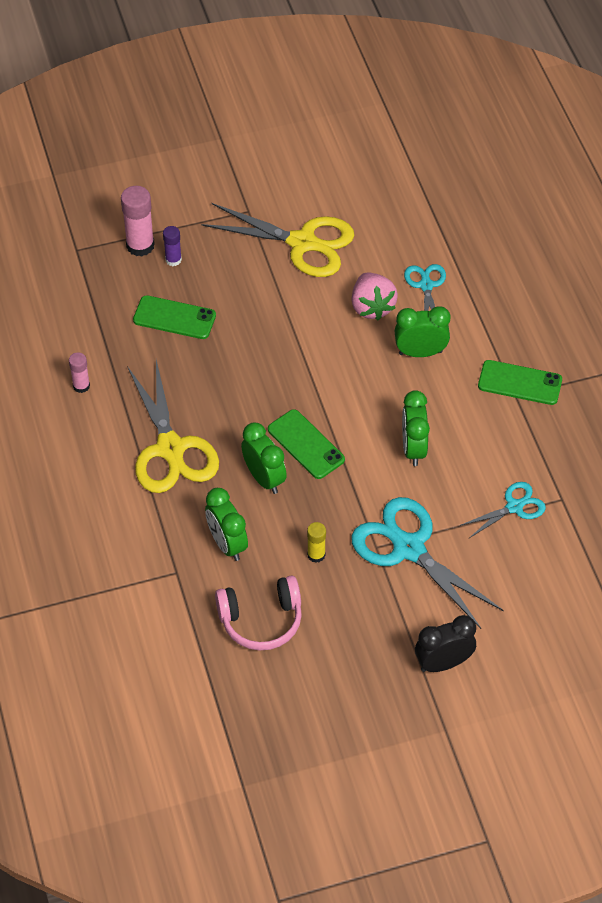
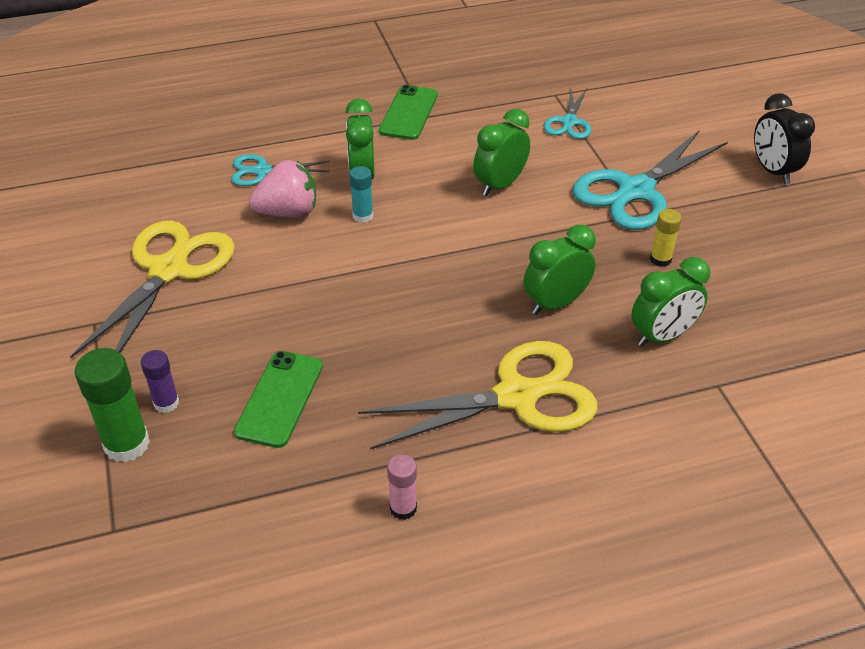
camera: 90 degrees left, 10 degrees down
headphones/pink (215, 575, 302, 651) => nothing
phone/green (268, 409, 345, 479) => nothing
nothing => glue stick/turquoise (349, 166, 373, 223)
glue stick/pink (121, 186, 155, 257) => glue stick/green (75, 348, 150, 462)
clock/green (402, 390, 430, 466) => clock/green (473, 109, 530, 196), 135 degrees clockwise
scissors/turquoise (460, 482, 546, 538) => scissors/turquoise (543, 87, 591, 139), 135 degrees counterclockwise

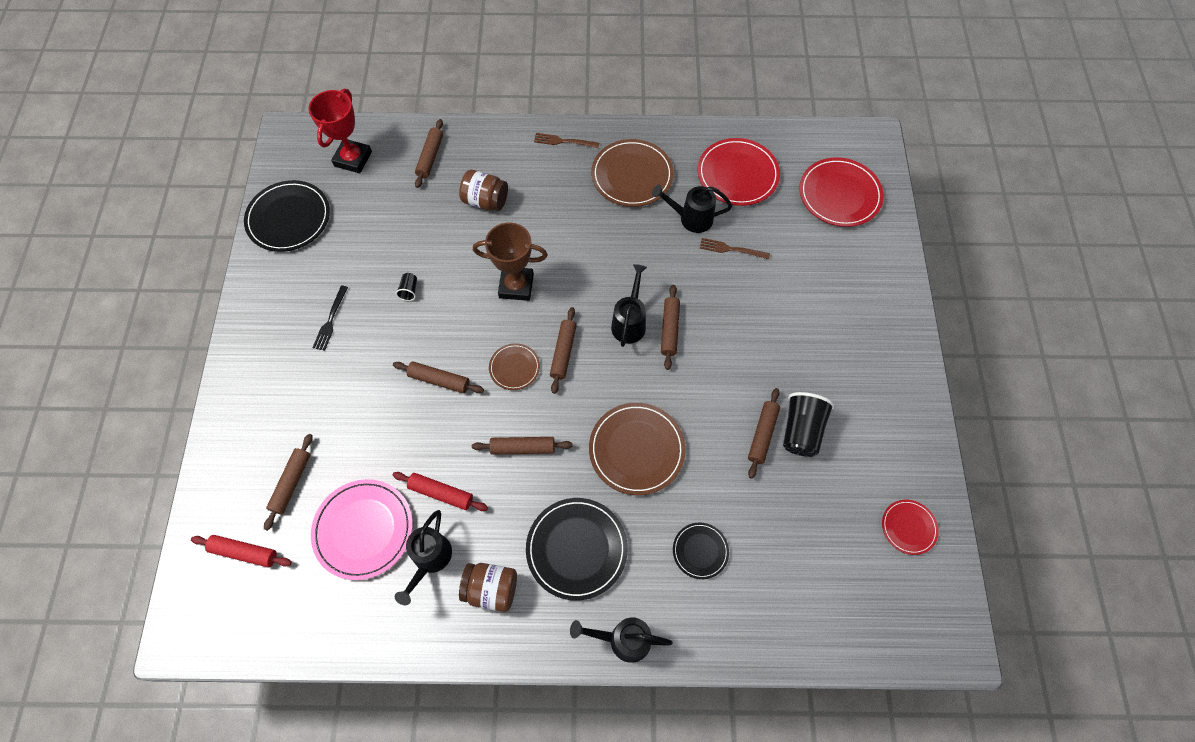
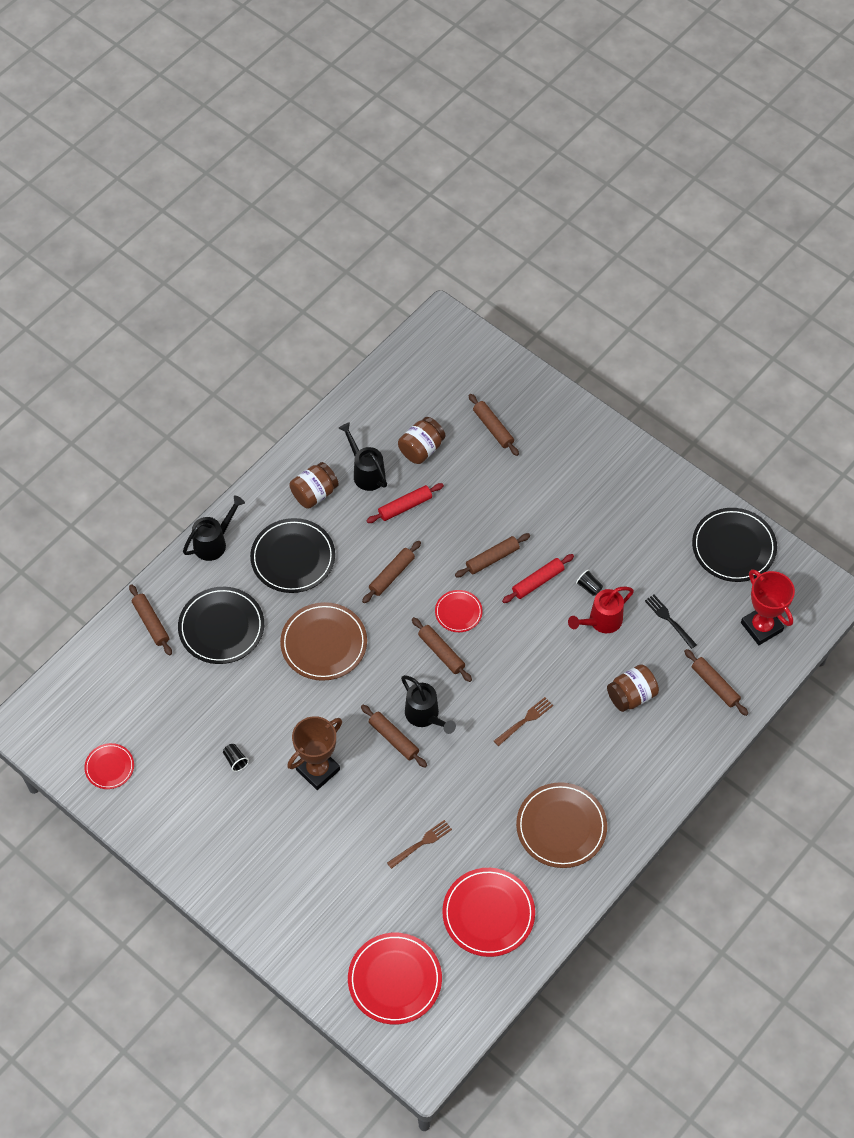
camera: 130 degrees right, 5 degrees down
watering can/black (652, 184, 732, 233) => nothing
nothing => watering can/red (568, 587, 634, 633)
rolling pin/red (191, 535, 292, 568) => rolling pin/red (502, 554, 574, 603), moved
fork/black (313, 285, 348, 351) => fork/black (645, 594, 697, 649), moved
trophy/brown (473, 223, 548, 301) => trophy/brown (288, 716, 342, 790), moved
fork/brown (534, 133, 599, 148) => fork/brown (494, 697, 553, 746), moved
rolling pin/brown (748, 388, 780, 479) => rolling pin/brown (129, 584, 172, 656), moved
plate/pink (311, 479, 413, 580) => jar/brown (398, 417, 445, 464)
plate/brown (489, 343, 540, 390) => plate/red (435, 590, 483, 632)
plate/black (673, 523, 729, 579) => plate/black (178, 587, 264, 664), x1.81
cup/black (783, 392, 835, 457) => cup/black (223, 744, 249, 772), x0.47

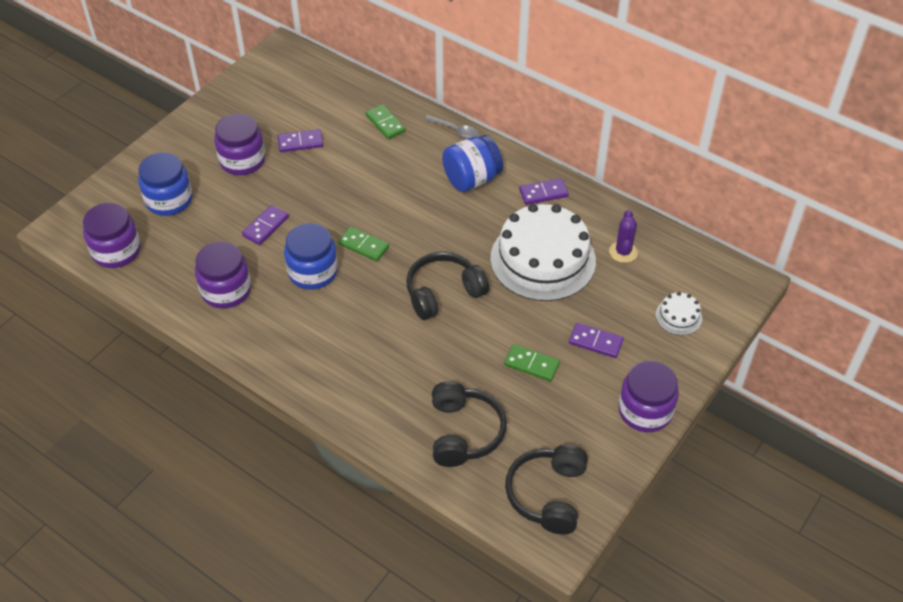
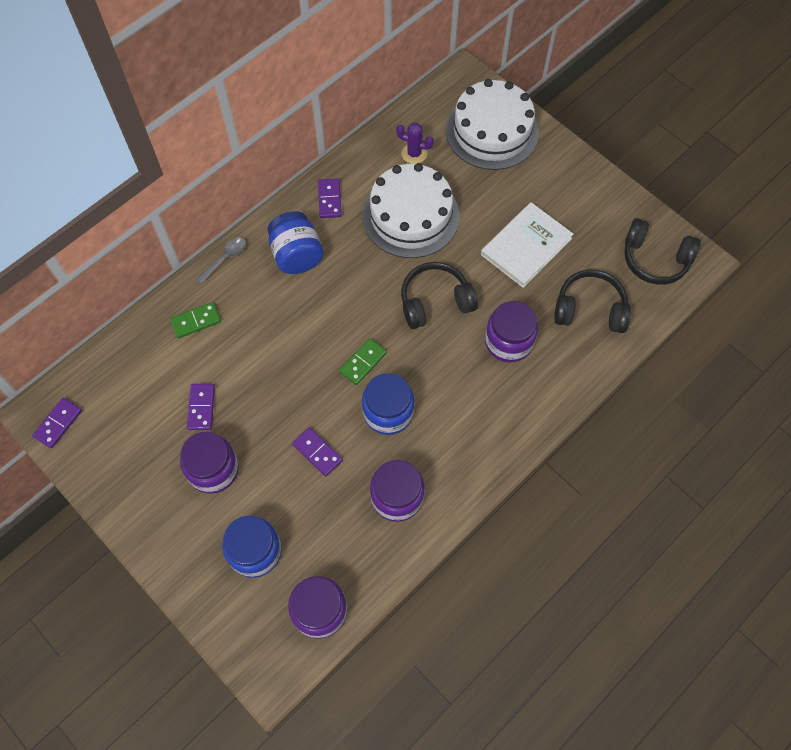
camera: 80 degrees left, 15 degrees up
domino/purple (569, 323, 624, 358) => domino/purple (32, 398, 82, 448), moved
jar/purple (618, 361, 679, 432) => jar/purple (485, 301, 538, 363), moved
domino/green (504, 344, 560, 382) => book/white (481, 202, 574, 288)
headphones/black (406, 252, 489, 320) => headphones/black (401, 262, 478, 329), 90 degrees clockwise
cake/white (656, 292, 702, 335) => cake/white (446, 79, 539, 170), x2.36

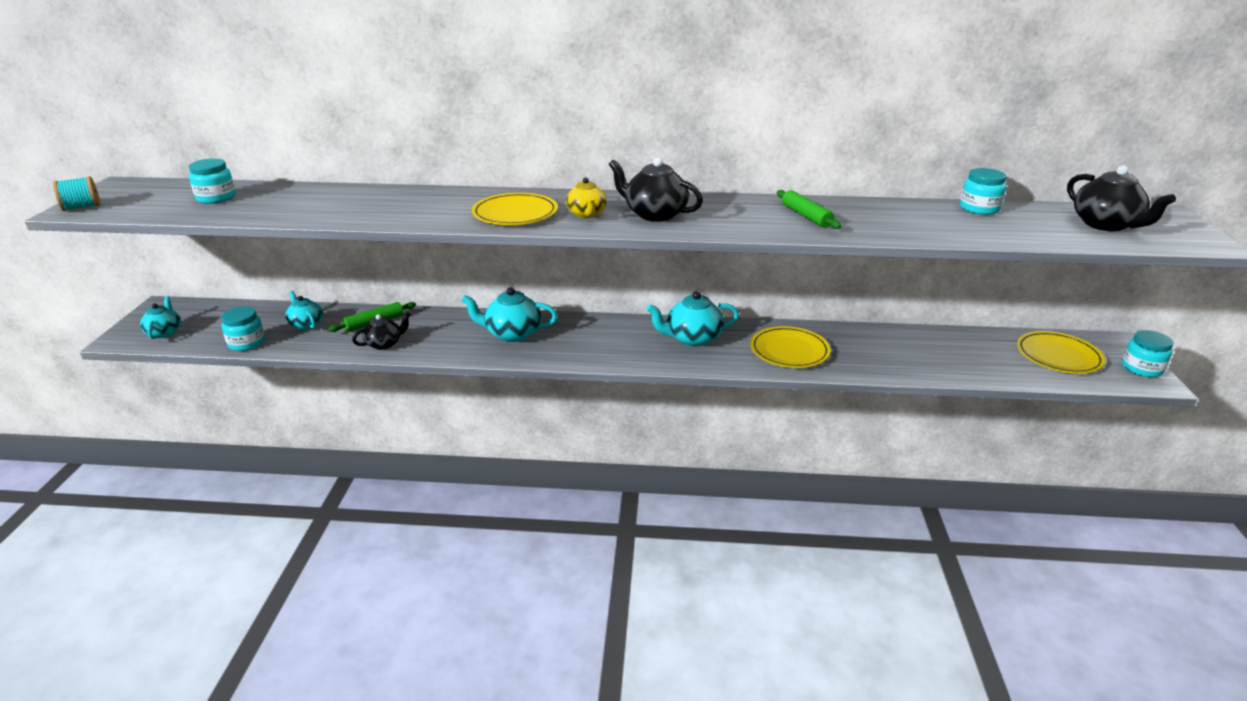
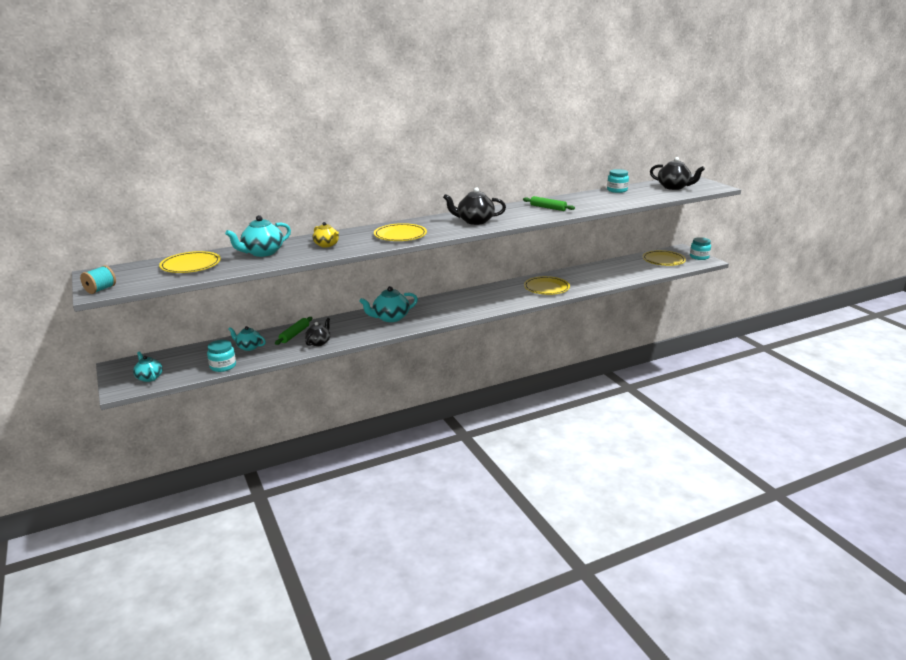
camera: 30 degrees left, 5 degrees down
teapot/yellow (566, 178, 607, 218) => teapot/yellow (313, 222, 339, 248), moved
teapot/turquoise (646, 291, 739, 346) => teapot/turquoise (225, 215, 291, 257), moved
jar/turquoise (189, 159, 235, 204) => plate/yellow (159, 251, 221, 273)

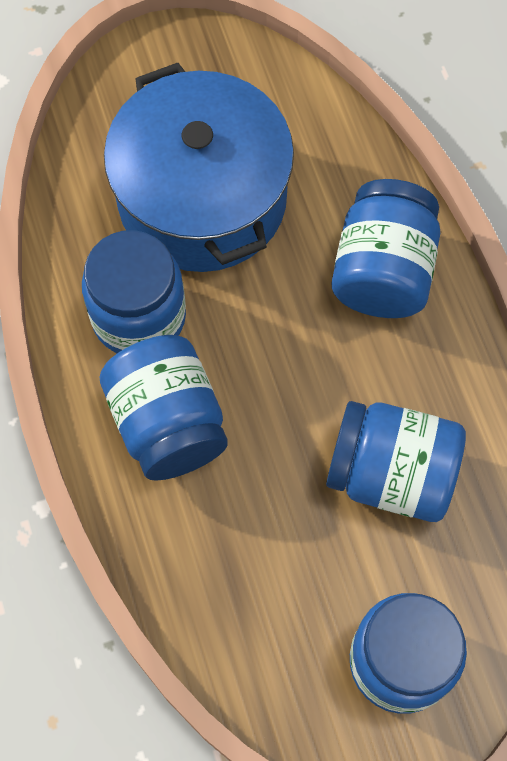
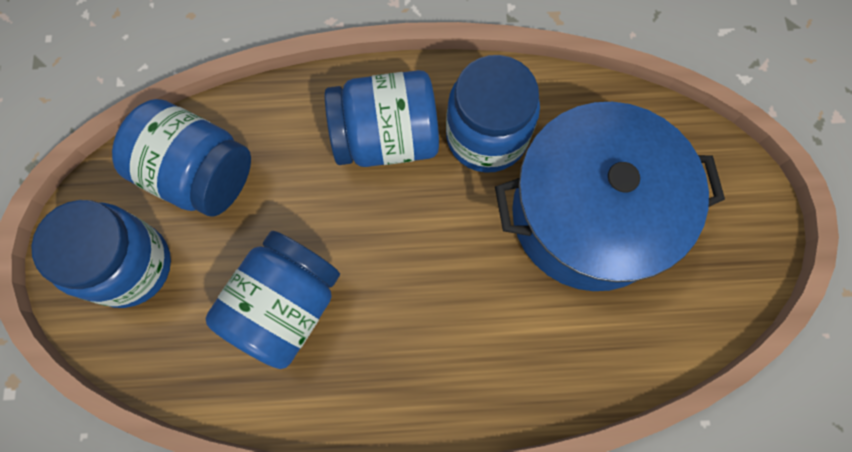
camera: 105 degrees right, 5 degrees up
jar/blue (331, 179, 440, 318) => jar/blue (112, 99, 251, 217), moved

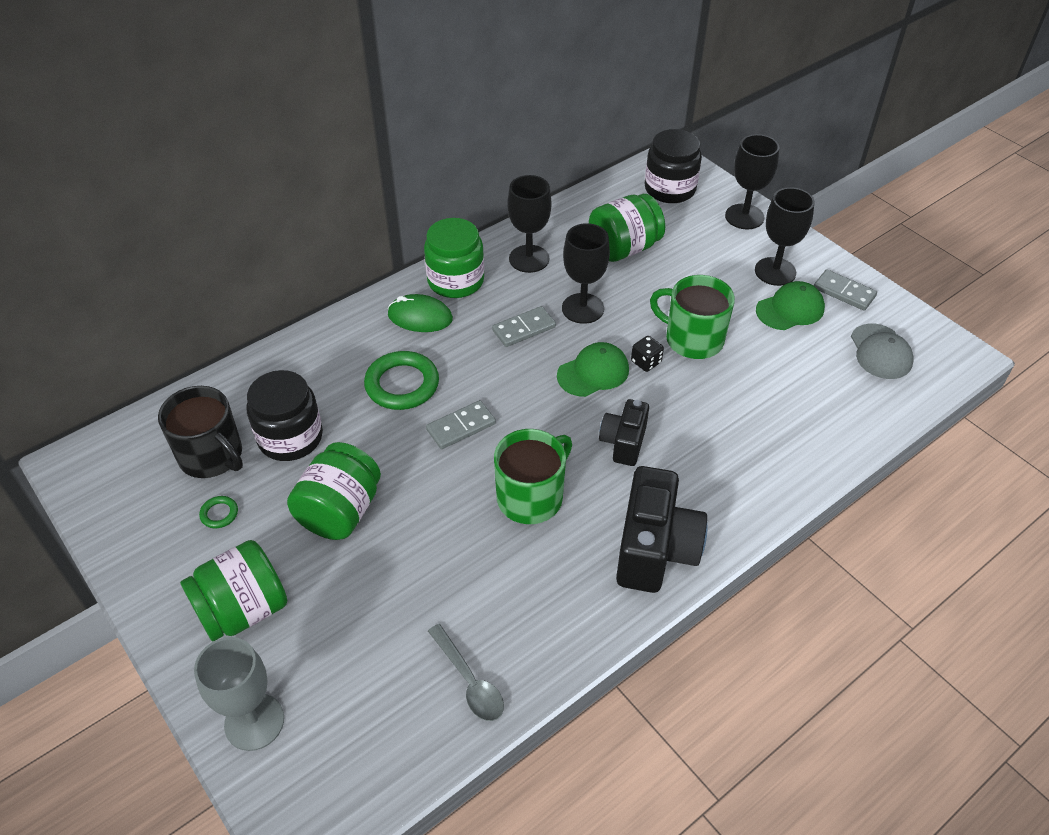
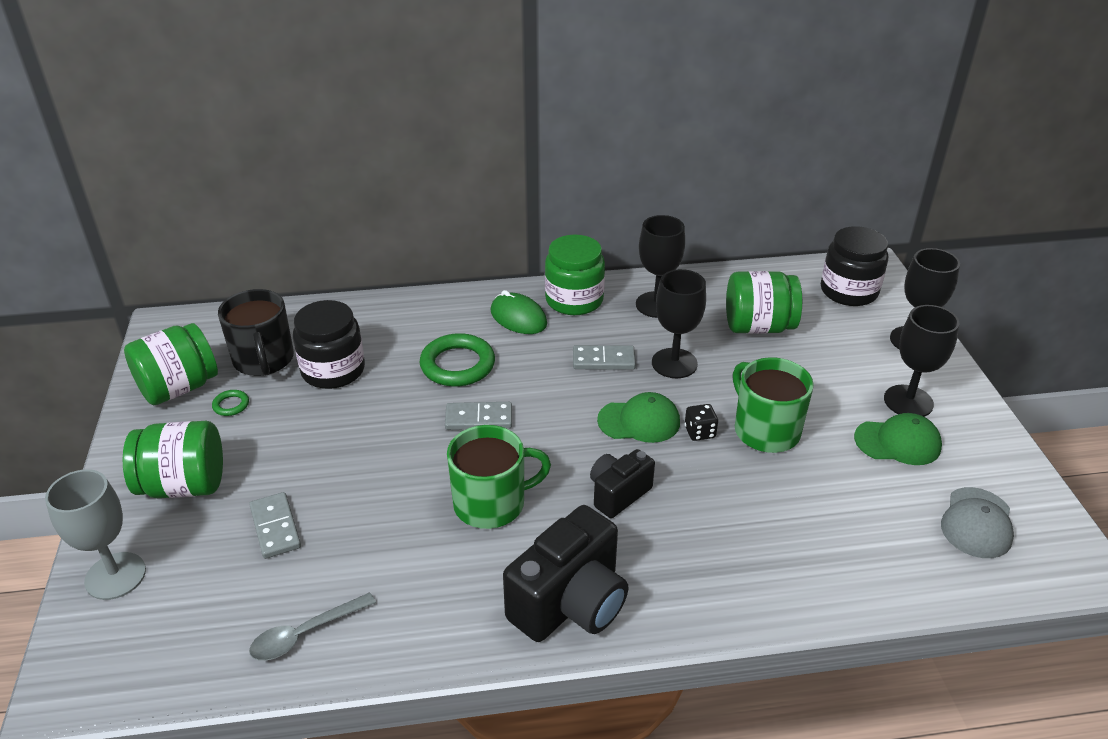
camera: 30 degrees right, 10 degrees down
jar/green (287, 442, 381, 540) => jar/green (124, 323, 218, 405), moved
domino/grey (814, 269, 877, 311) => domino/grey (249, 492, 301, 559), moved
spoon/grey (428, 624, 504, 721) => spoon/grey (249, 593, 376, 661), 60 degrees clockwise

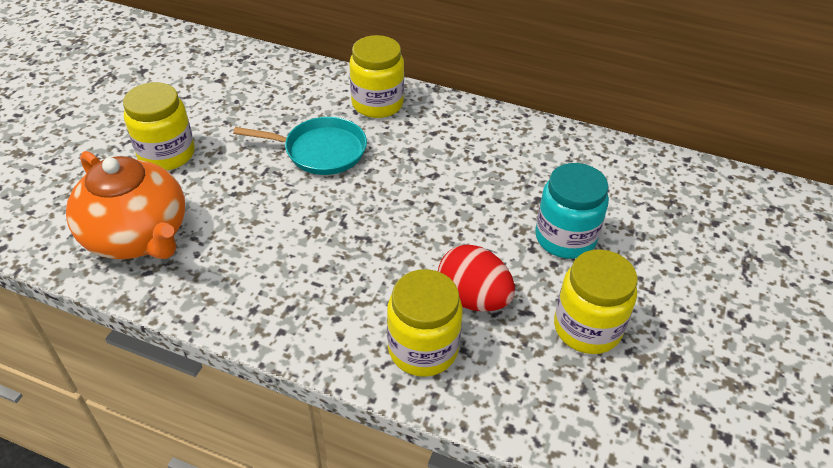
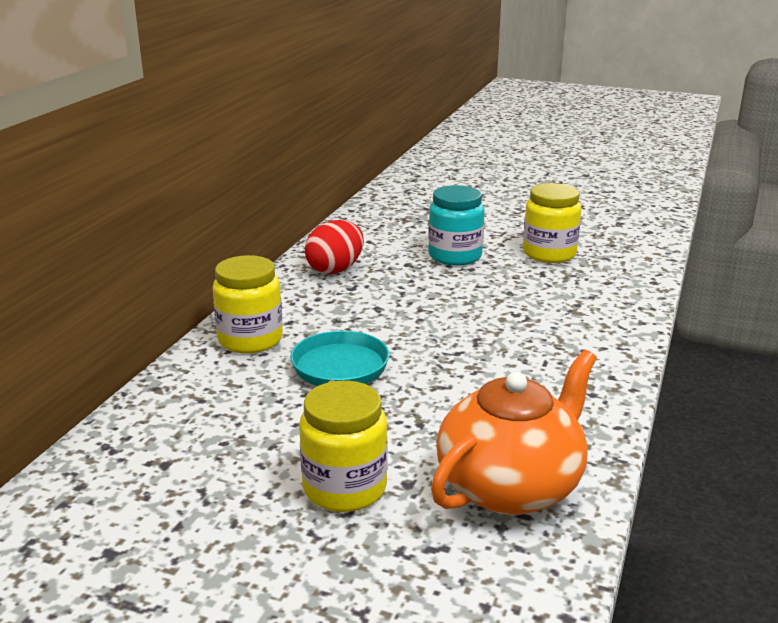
camera: 90 degrees left, 20 degrees down
jar/yellow (387, 269, 463, 377) => nothing
egg/red (438, 245, 515, 311) => egg/red (305, 220, 364, 274), moved

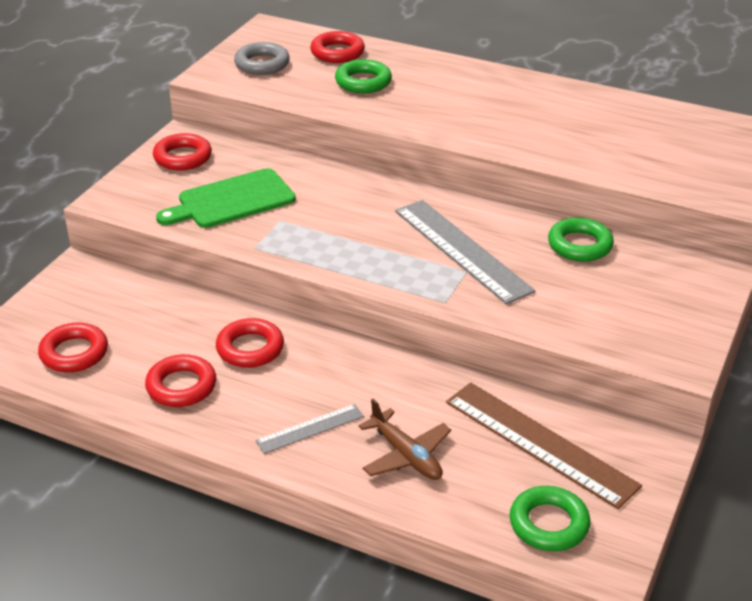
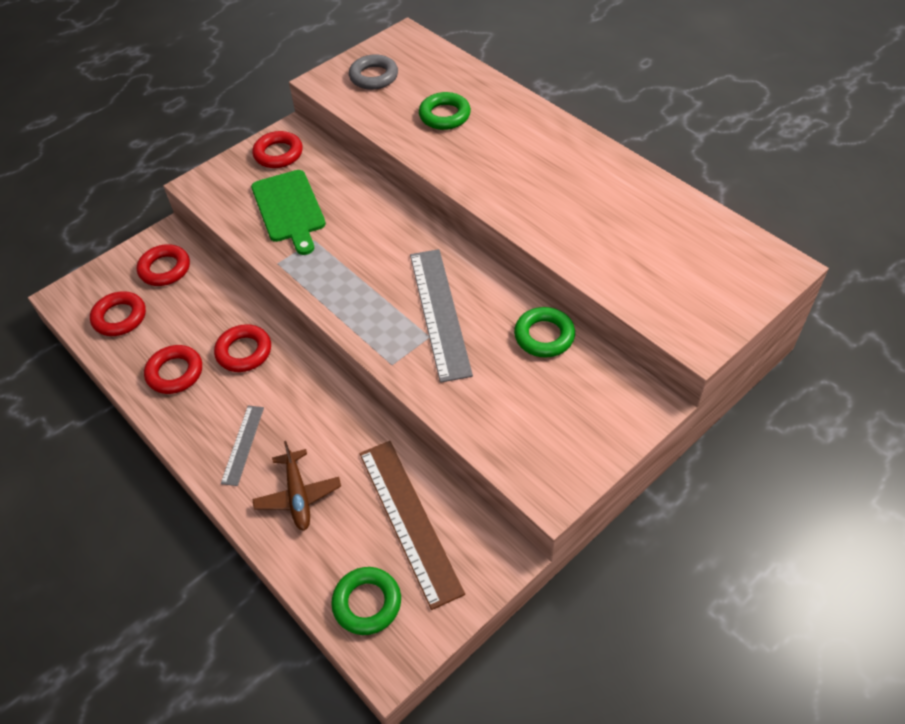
camera: 25 degrees right, 15 degrees up
ring/red (310, 31, 365, 63) => ring/red (137, 244, 190, 286), moved
cutting board/green (156, 168, 296, 228) => cutting board/green (251, 170, 326, 255), 105 degrees counterclockwise
ruler/grey (255, 404, 364, 454) => ruler/grey (221, 406, 264, 486), 75 degrees counterclockwise

